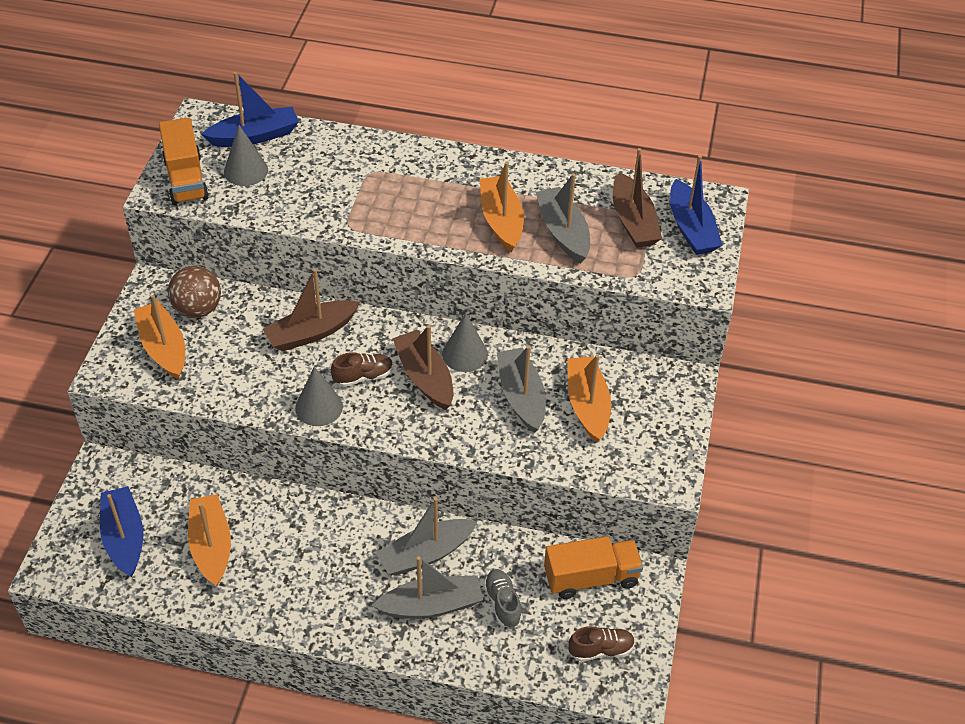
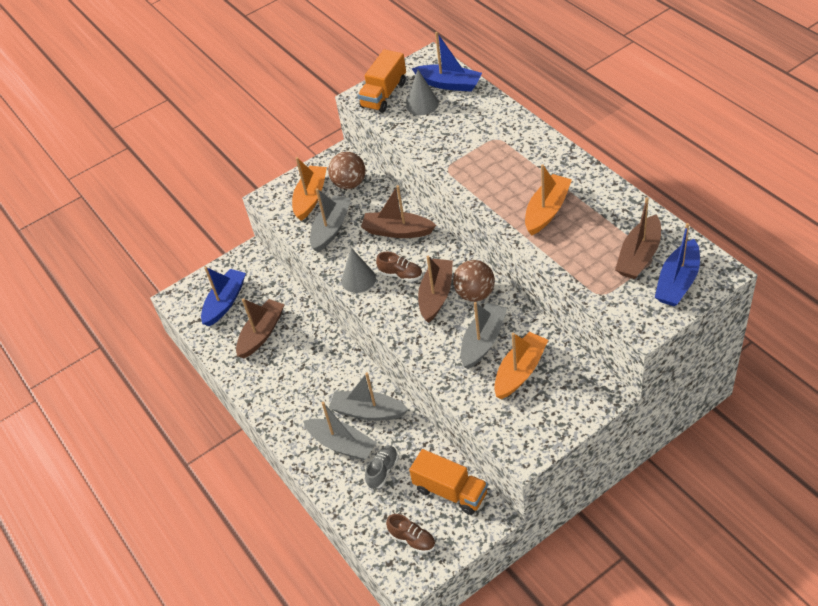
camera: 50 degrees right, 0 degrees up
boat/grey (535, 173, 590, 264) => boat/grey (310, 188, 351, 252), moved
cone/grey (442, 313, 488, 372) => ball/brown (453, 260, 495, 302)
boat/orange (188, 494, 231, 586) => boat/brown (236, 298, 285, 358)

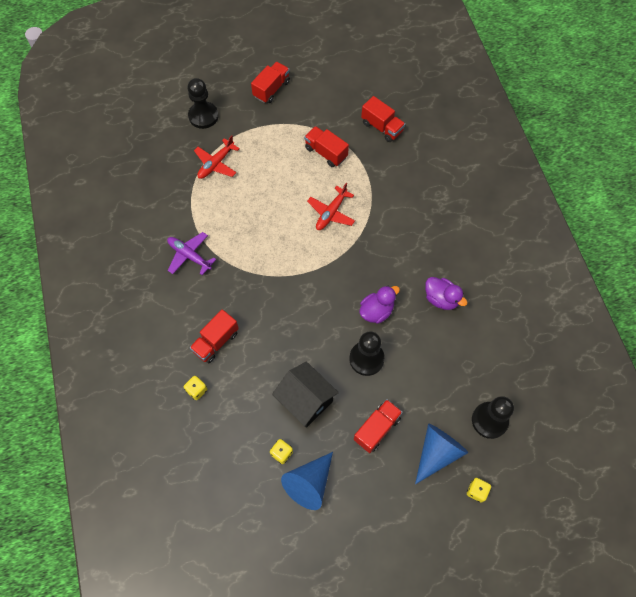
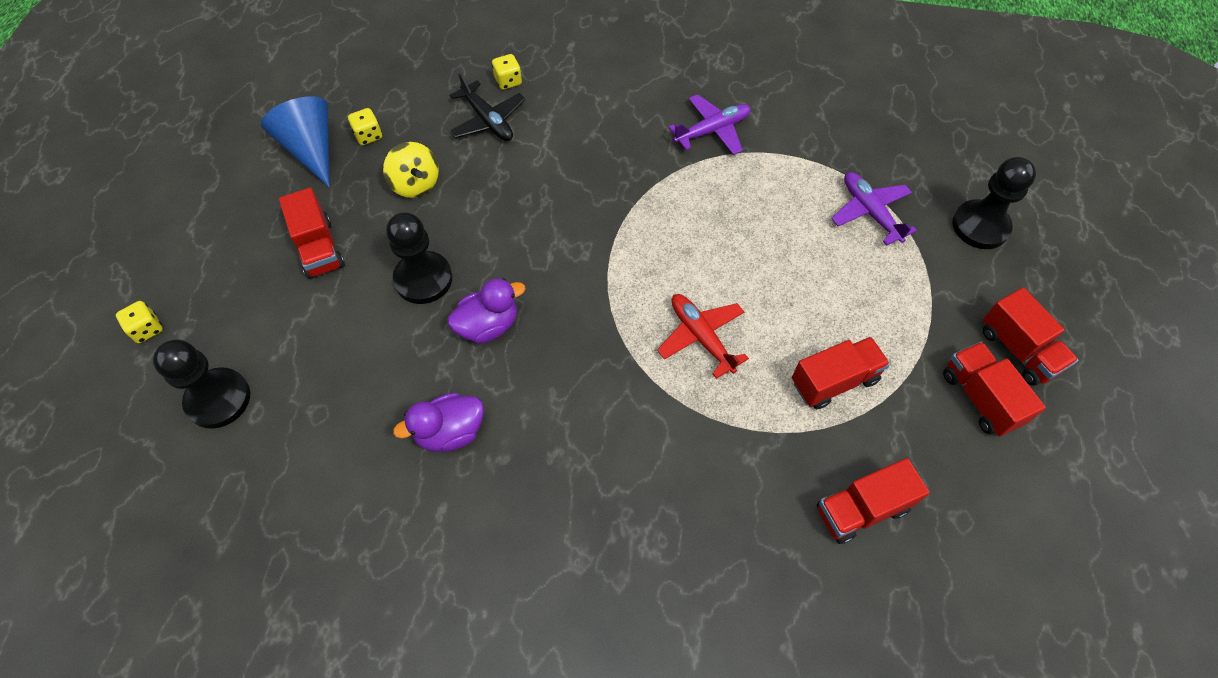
camera: 115 degrees right, 5 degrees down
cone/blue (415, 424, 468, 484) => nothing
nothing => plane/black (449, 72, 525, 141)
truck/red (190, 309, 239, 363) => truck/red (943, 342, 1046, 437), moved
house/black (272, 362, 339, 428) => spinning top/yellow (383, 142, 439, 198)
plane/red (194, 135, 240, 179) => plane/purple (831, 172, 917, 246)
duck/purple (360, 286, 400, 324) => duck/purple (448, 278, 525, 344), 105 degrees counterclockwise

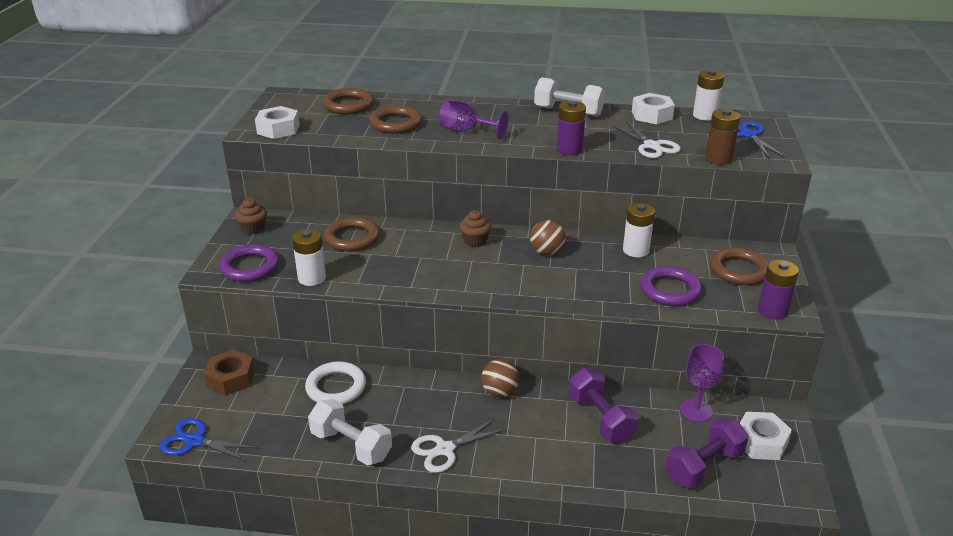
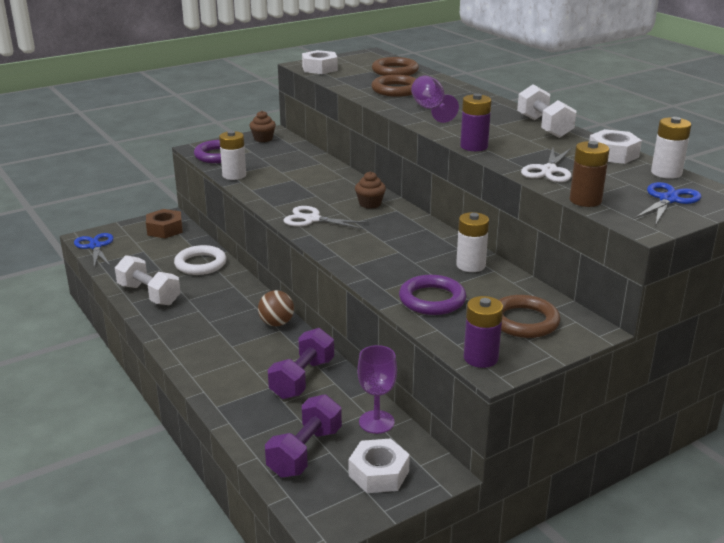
camera: 50 degrees right, 5 degrees down
ring/brown (324, 217, 380, 251) => nothing
ball/brown (530, 220, 566, 255) => nothing
scissors/white (411, 419, 506, 473) => scissors/white (284, 206, 369, 229), moved
dumbbell/white (308, 399, 392, 466) => dumbbell/white (115, 255, 181, 305), 45 degrees counterclockwise
dumbbell/purple (665, 417, 748, 489) => dumbbell/purple (265, 394, 342, 478), 75 degrees counterclockwise

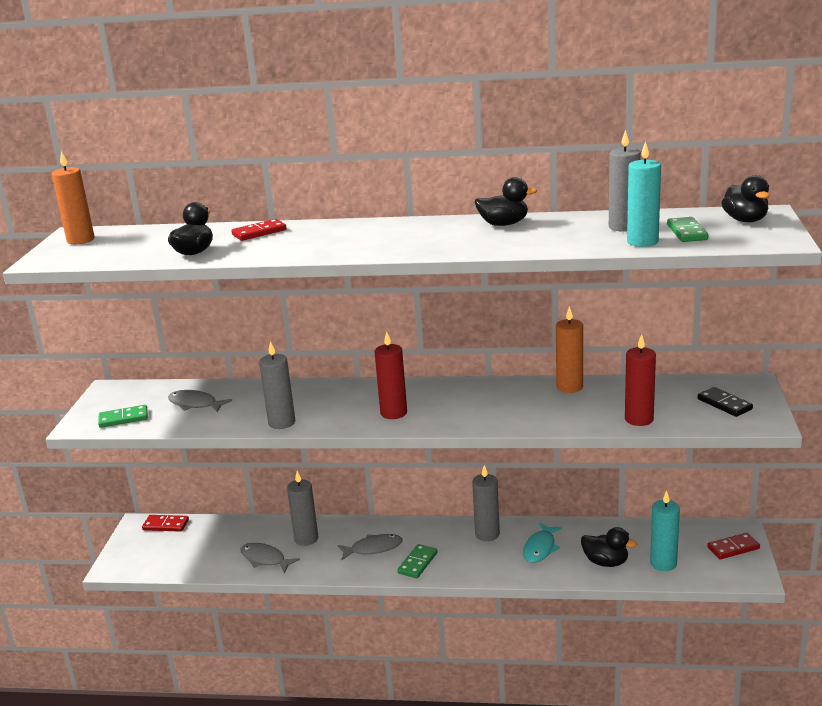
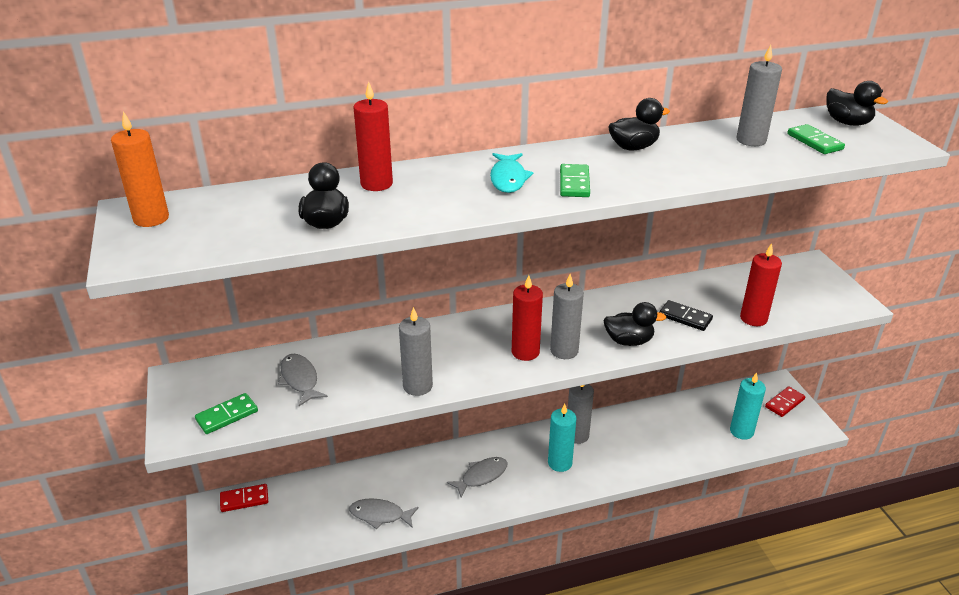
camera: 25 degrees left, 10 degrees up
candle/orange (556, 306, 583, 393) => nothing
candle/grey (287, 471, 319, 546) => candle/grey (550, 274, 584, 359), moved
domino/green (397, 544, 438, 578) => domino/green (560, 164, 590, 197), moved
fish/turquoise (523, 522, 562, 563) => fish/turquoise (490, 153, 534, 193), moved
duck/black (581, 527, 637, 567) => duck/black (603, 302, 666, 346), moved
candle/turquoise (627, 141, 661, 247) => candle/turquoise (548, 403, 577, 472), moved
domino/black (697, 387, 753, 417) => domino/black (659, 300, 713, 331), moved
domino/red (231, 219, 287, 241) => candle/red (353, 81, 393, 191)
fish/grey (168, 390, 232, 413) => fish/grey (278, 354, 328, 406), 60 degrees clockwise

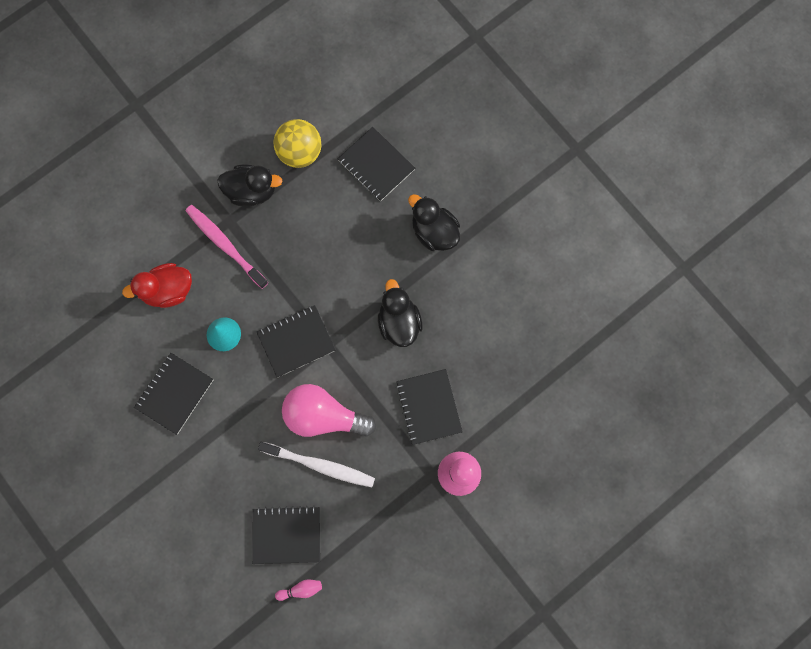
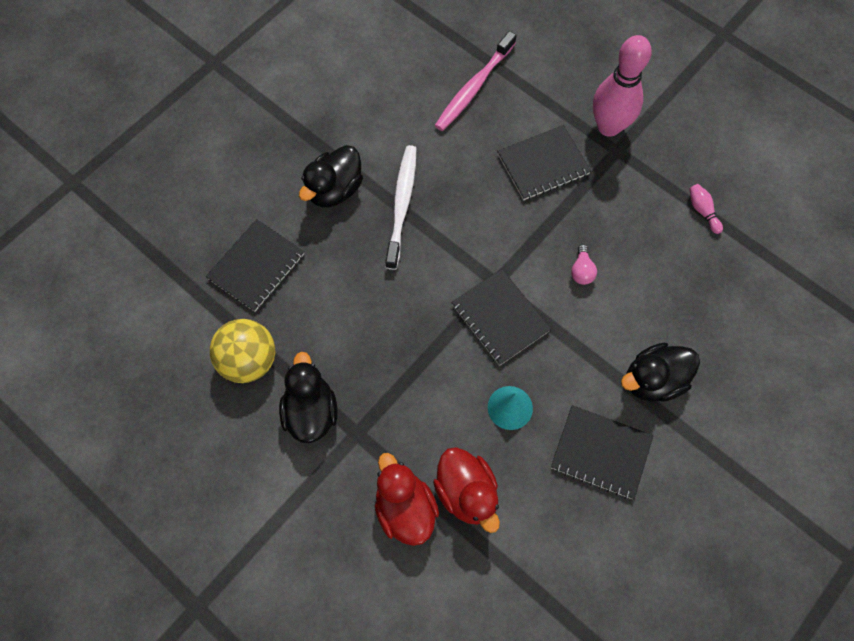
camera: 100 degrees left, 10 degrees down
notebook/black (252, 506, 320, 564) => nothing
nothing => duck/red (375, 453, 439, 546)
toothbrush/pink (186, 205, 268, 289) => toothbrush/pink (435, 31, 516, 131), moved
toothbrush/white (258, 442, 375, 487) => toothbrush/white (385, 145, 417, 270), moved
bowling pin/pink (275, 579, 322, 601) => bowling pin/pink (689, 184, 723, 234), moved
duck/black (378, 279, 423, 347) => duck/black (621, 343, 700, 402), moved
light bulb/pink (282, 384, 376, 437) => light bulb/pink (571, 244, 597, 285), x0.41

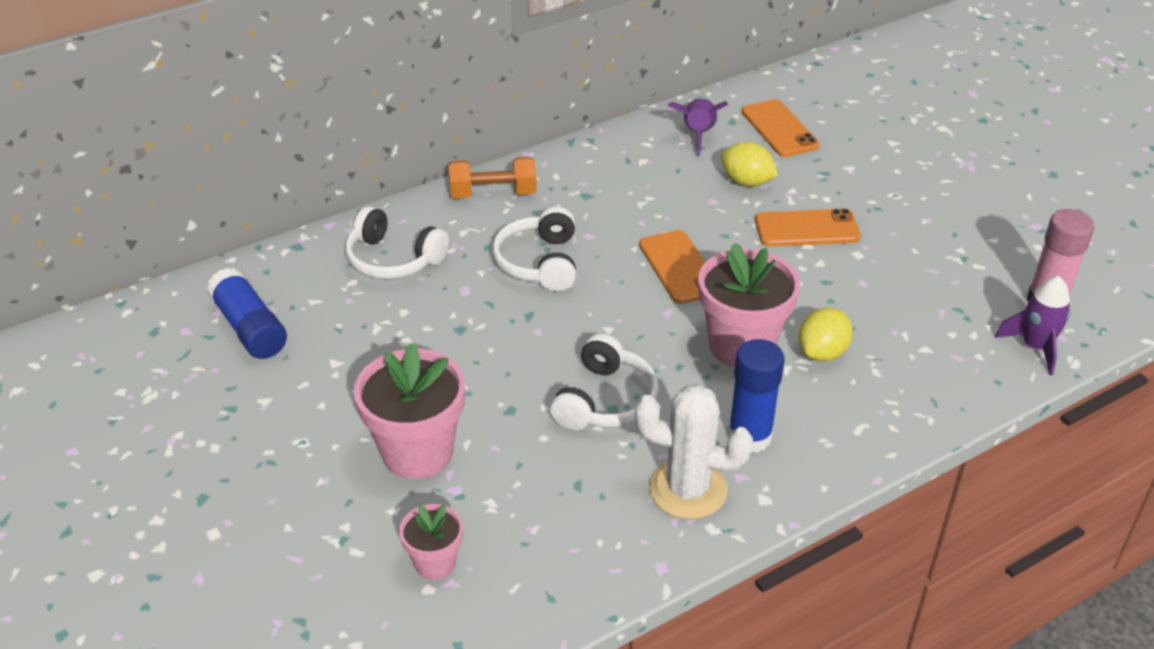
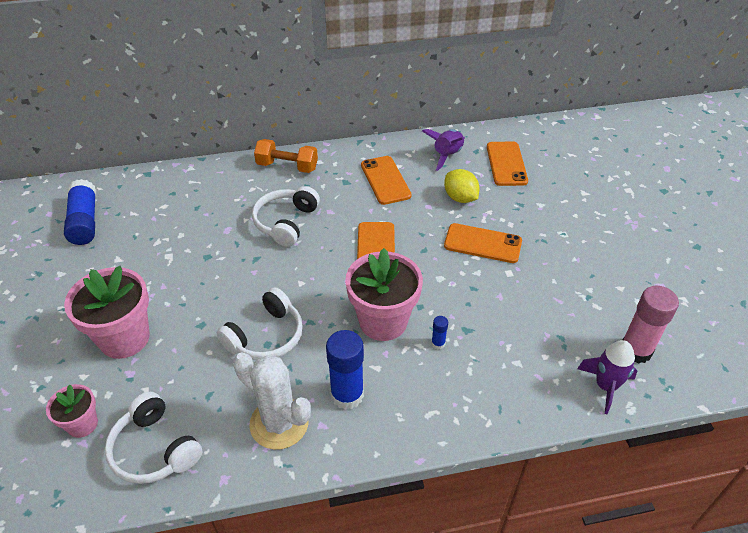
camera: 20 degrees right, 5 degrees up
nothing => phone/orange (361, 156, 412, 205)
headphones/white (345, 206, 449, 279) => headphones/white (105, 392, 203, 484), moved
lemon/yellow (798, 307, 853, 362) => glue stick/blue (431, 316, 448, 349)

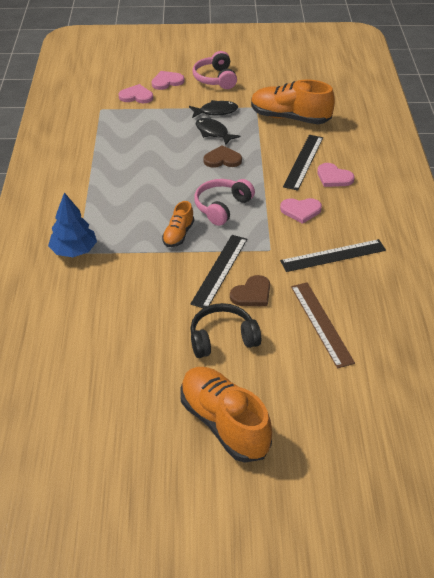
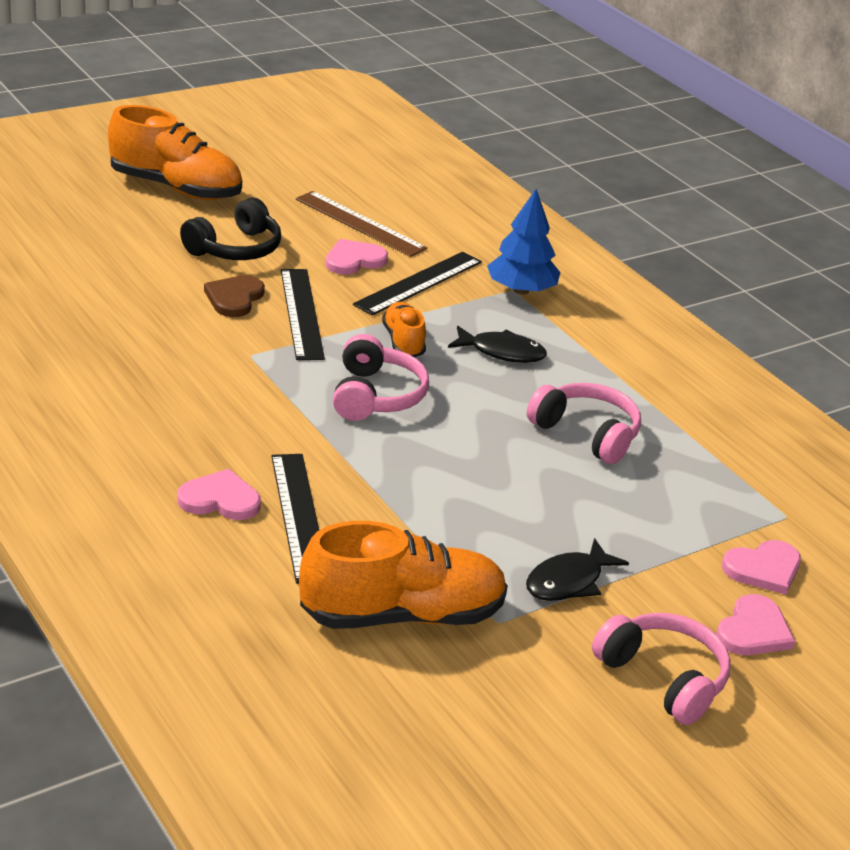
camera: 145 degrees right, 10 degrees down
heart/brown (203, 145, 242, 168) => nothing
nothing => headphones/pink (527, 383, 641, 464)
fish/black (196, 118, 241, 145) => fish/black (448, 326, 547, 363), moved
heart/pink (280, 198, 322, 224) => heart/pink (326, 239, 388, 275), moved
ruler/black (280, 239, 386, 272) => ruler/black (353, 252, 482, 316), moved
ruler/brown (291, 282, 355, 368) => ruler/brown (296, 191, 427, 257), moved

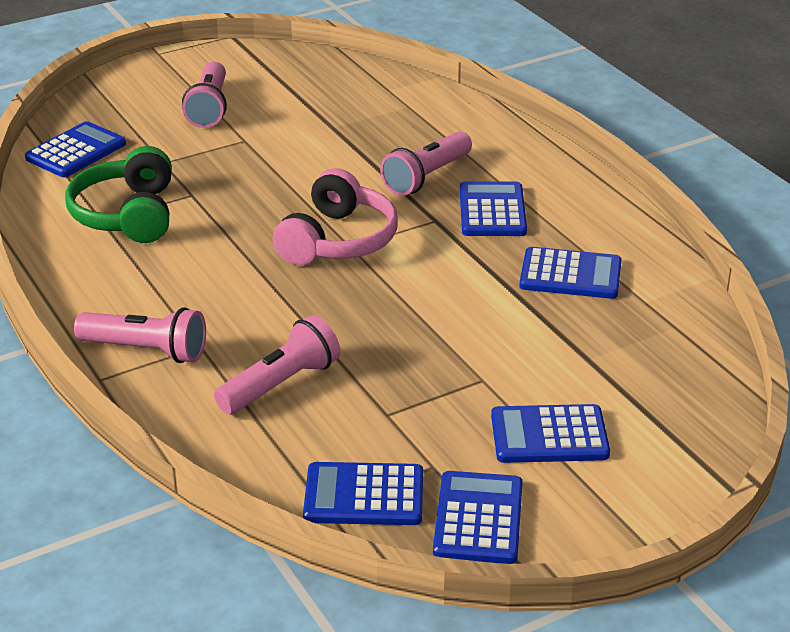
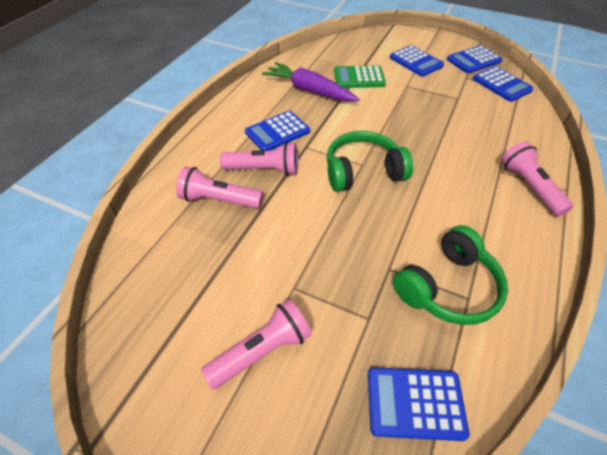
camera: 125 degrees left, 15 degrees up
nothing => calculator/green (334, 65, 386, 88)
flashlight/pink (214, 315, 340, 415) => flashlight/pink (176, 167, 263, 209), moved
calculator/blue (519, 247, 622, 299) => carrot/purple (262, 62, 360, 102)
headphones/pink (273, 168, 398, 265) => headphones/green (327, 131, 413, 192)

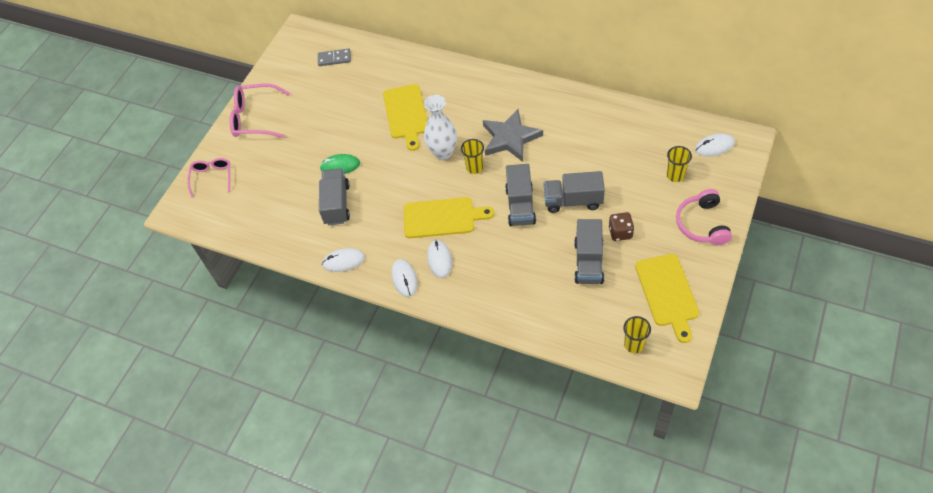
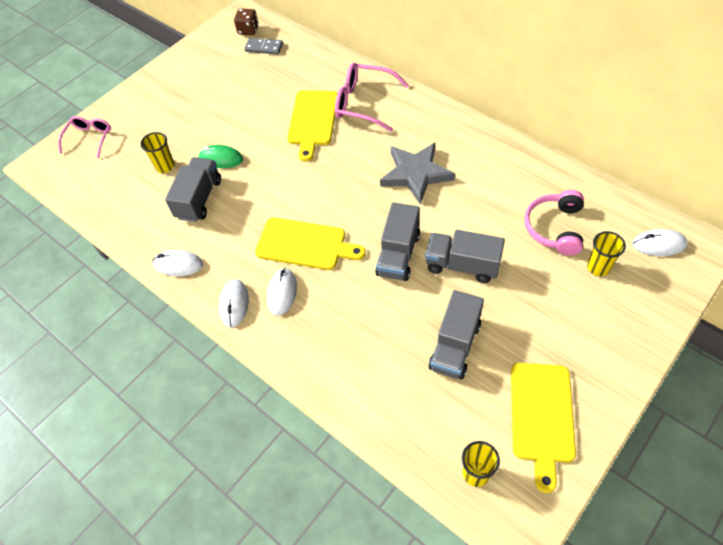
camera: 15 degrees right, 0 degrees up
vase/white (424, 95, 457, 160) => nothing
glasses/pink (230, 84, 291, 138) => glasses/pink (335, 63, 409, 132), moved
cup/yellow (461, 139, 484, 174) => cup/yellow (141, 132, 175, 173), moved
dice/brown (609, 212, 634, 241) => dice/brown (234, 8, 259, 35), moved
headphones/pink (676, 189, 732, 246) => headphones/pink (524, 190, 584, 256), moved

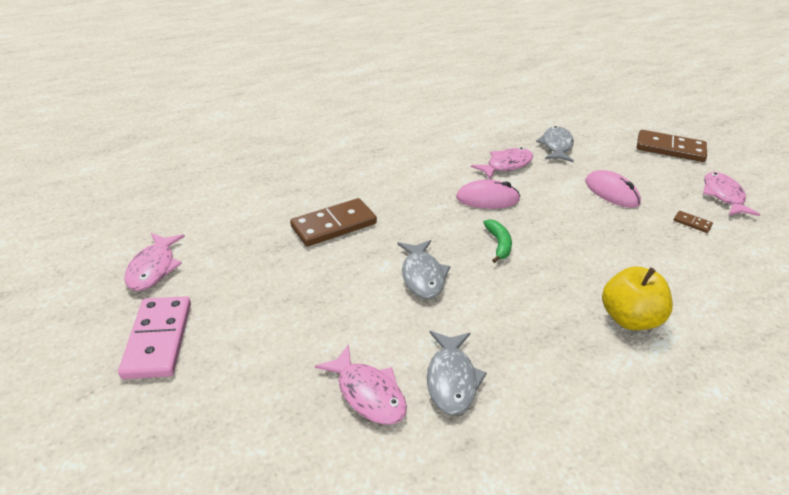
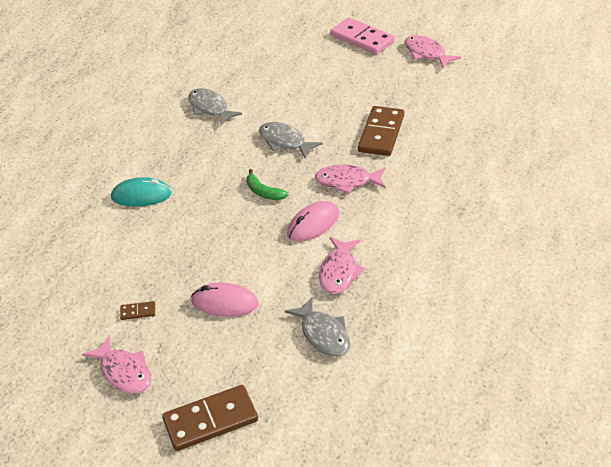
camera: 140 degrees right, 5 degrees up
fish/pink (315, 344, 407, 425) => fish/pink (315, 165, 386, 194), moved
apple/yellow (602, 266, 673, 330) => mouse/turquoise (111, 177, 172, 207)

